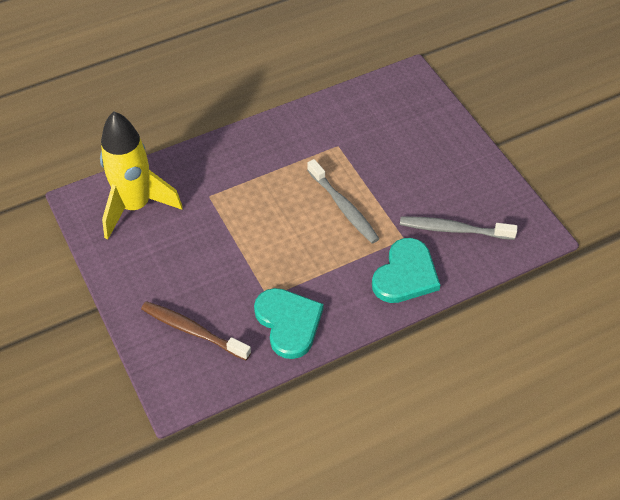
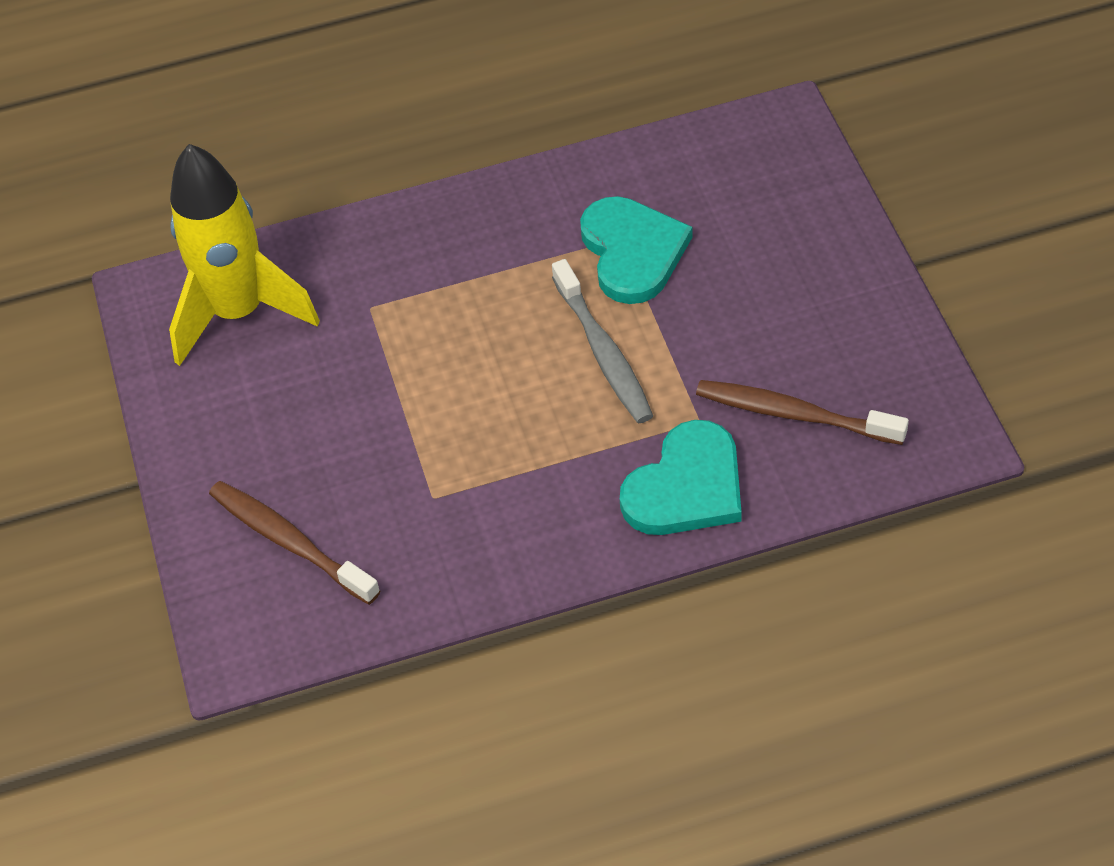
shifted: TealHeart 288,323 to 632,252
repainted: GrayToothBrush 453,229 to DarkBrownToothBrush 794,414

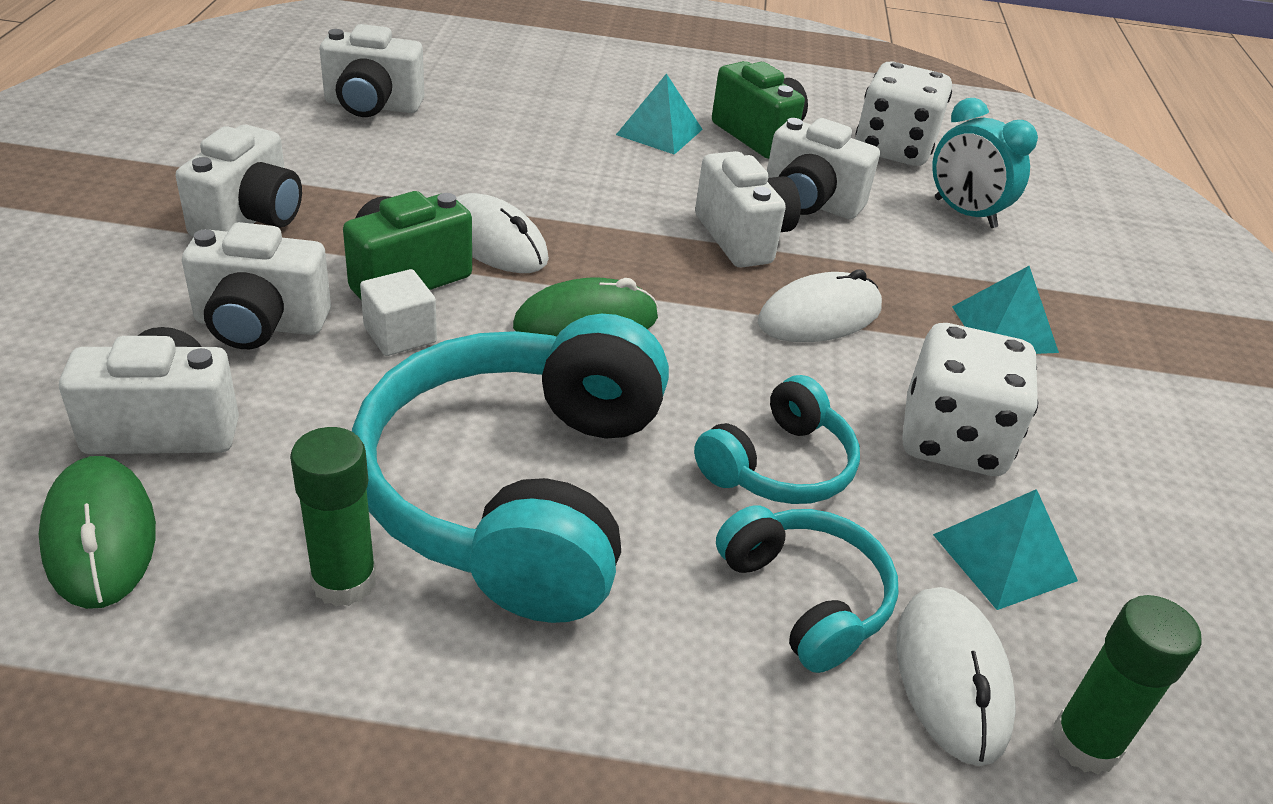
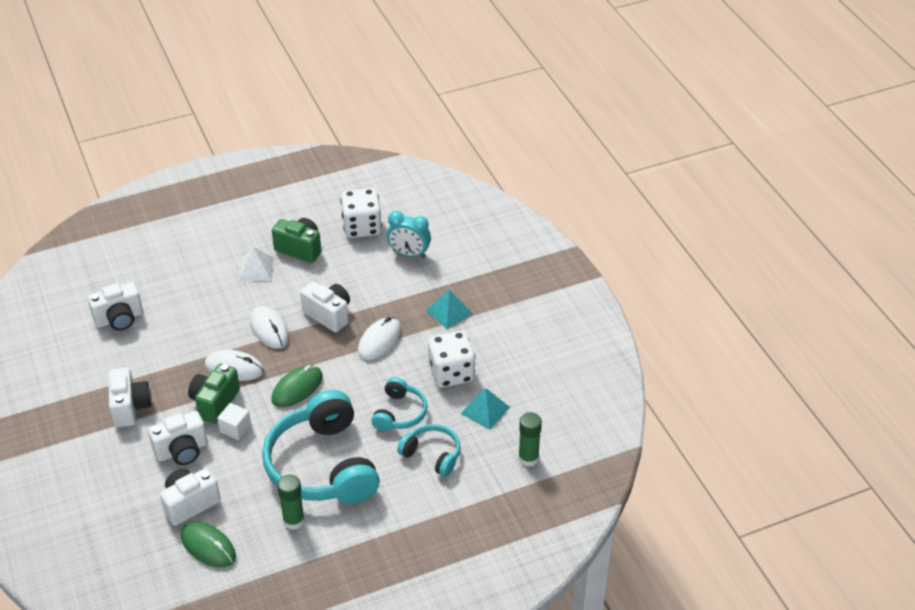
gone: WhitePhotoCamera 810,202
shifted: WhitePcMouse 951,677 to 269,329
repainted: TealPyramid 659,132 to WhitePyramid 256,269

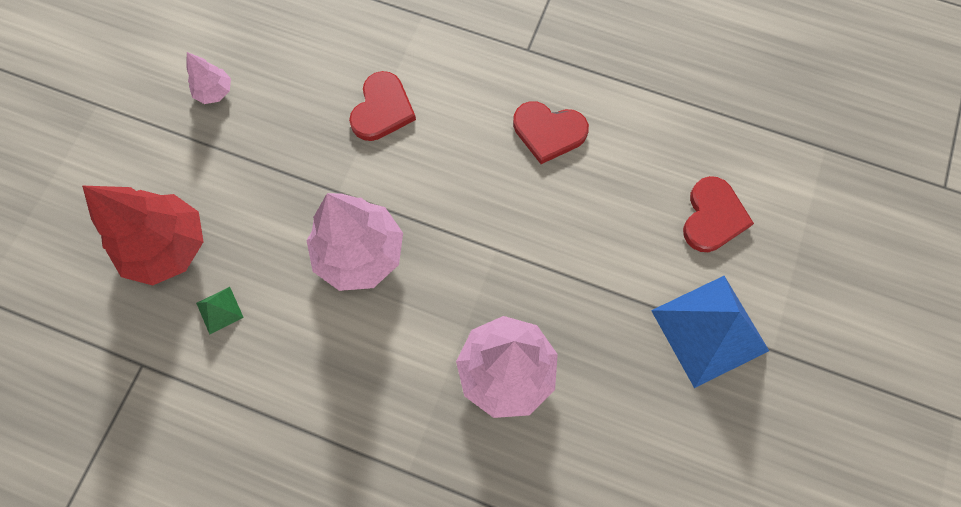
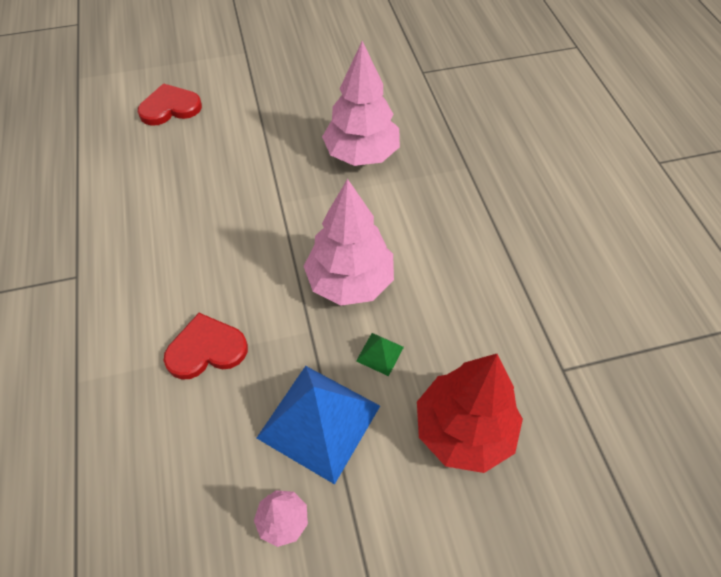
gone: RedHeart 548,132
shifted: BluePyramid 709,330 to 319,421; EmeraldPyramid 219,310 to 380,354

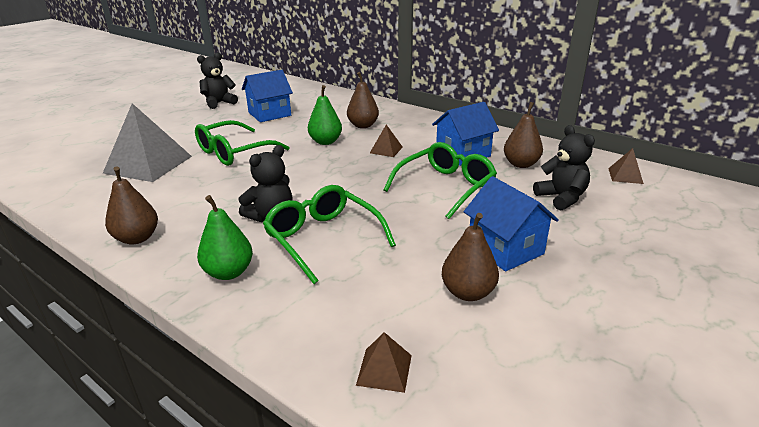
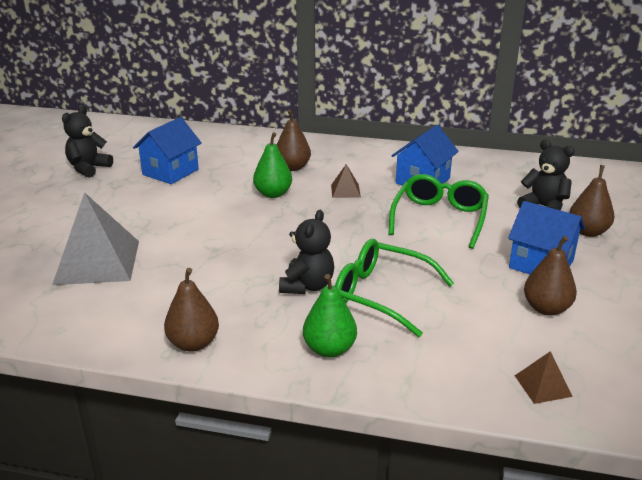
gone: EmeraldSpectacles 233,152; DarkBrownPyramid 625,176
shifted: DarkBrownPearFruit 521,164 to 588,232

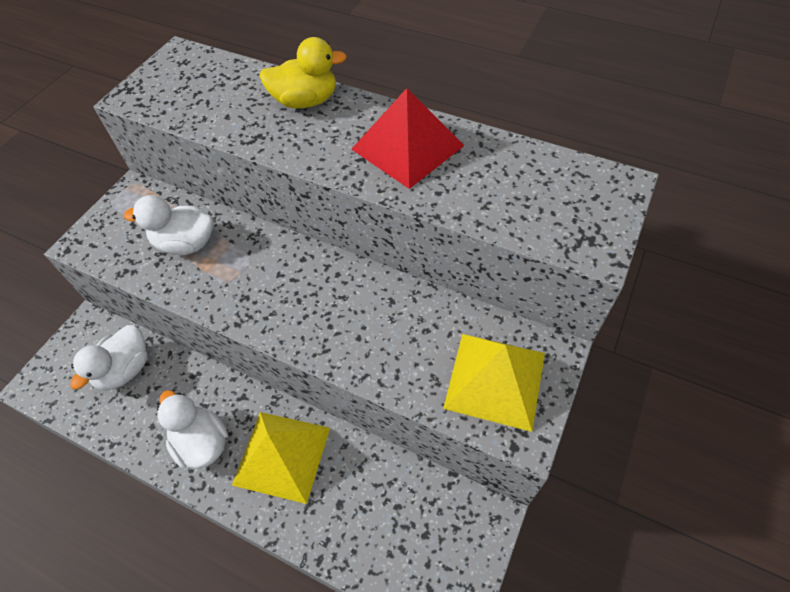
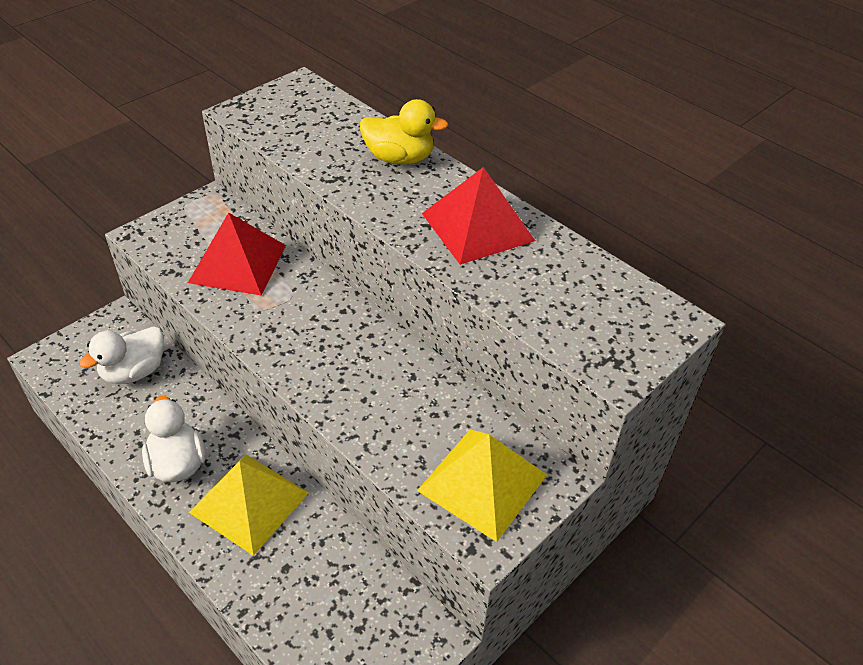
swapped: WhiteToyDuck 186,244 to RedPyramid 237,263

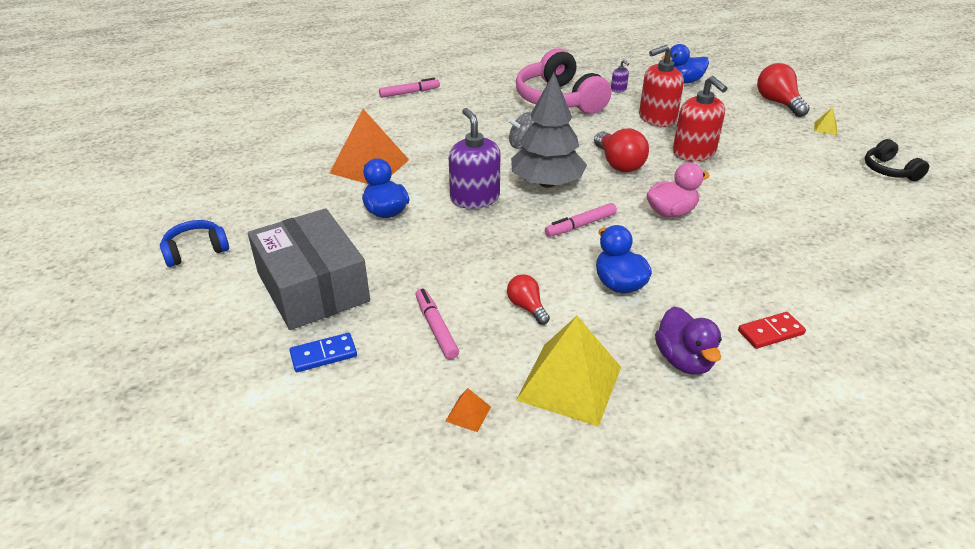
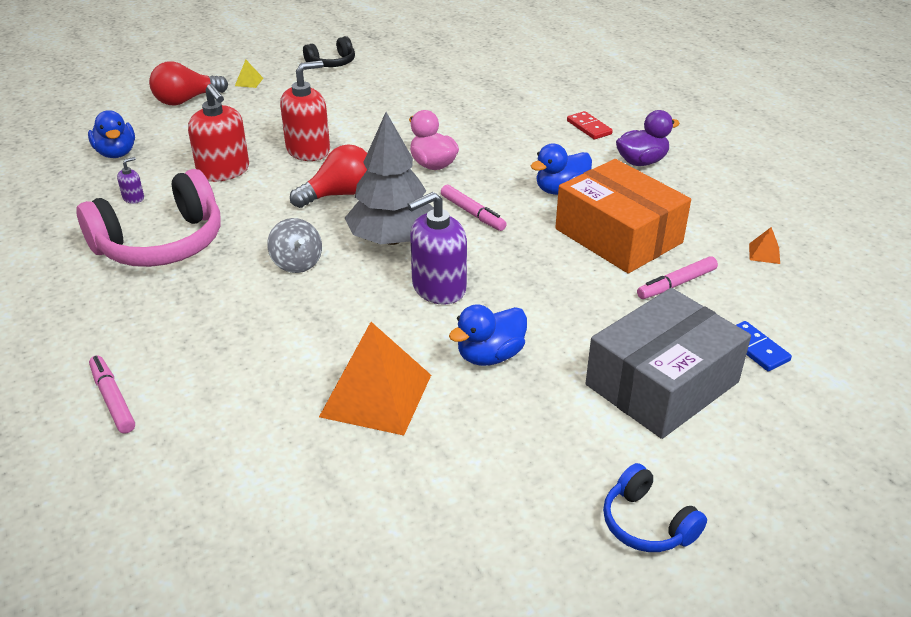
gone: GoldenPyramid 570,383
swapped: RedLightbulb 527,307 to BrightOrangeBox 618,236

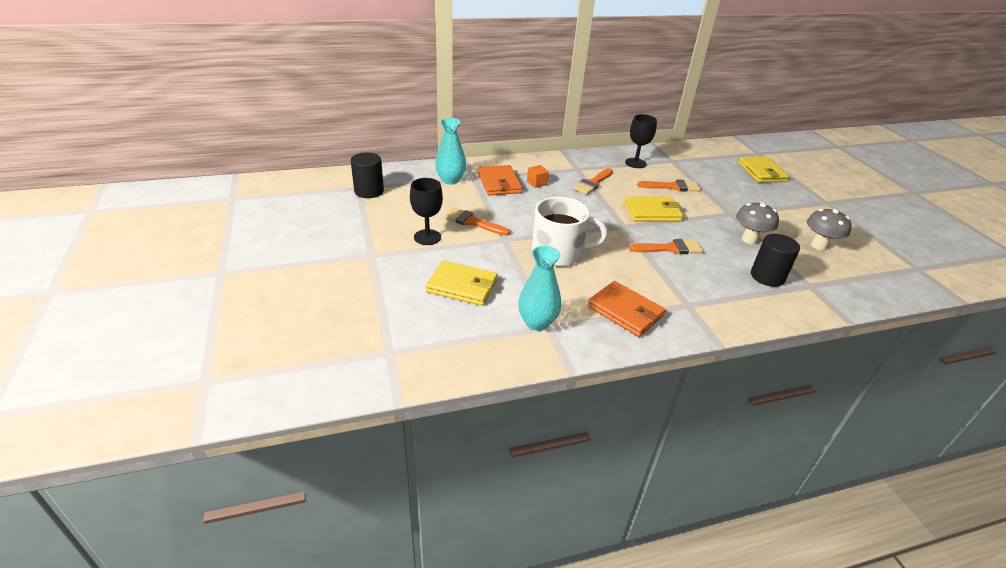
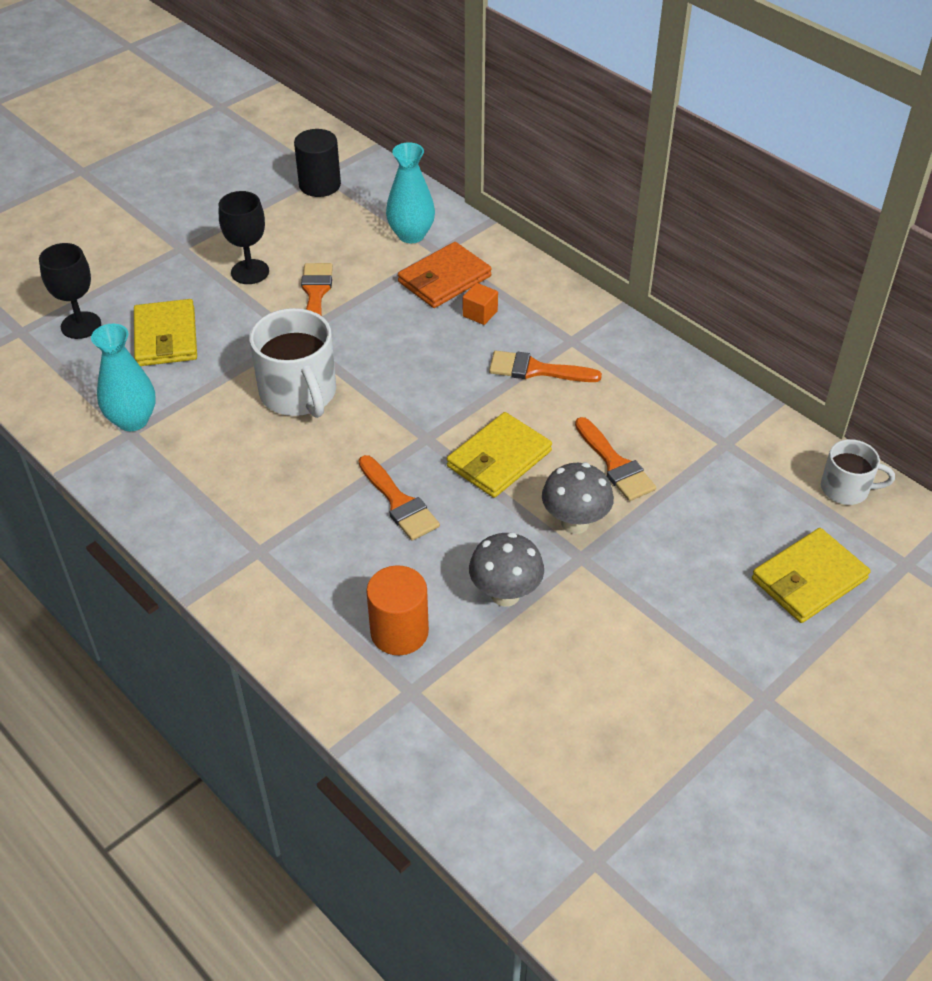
gone: BrightOrangeCardWallet 625,311
new: WhiteTeaMug 846,489
shifted: JetBlackGoblet 635,163 to 81,325; GrayMushroom 819,246 to 575,523
repainted: JetBlackCylinder 767,276 to BrightOrangeCylinder 399,632
rotated: GoldenCardWallet 652,212 = 499,459 75 degrees clockwise

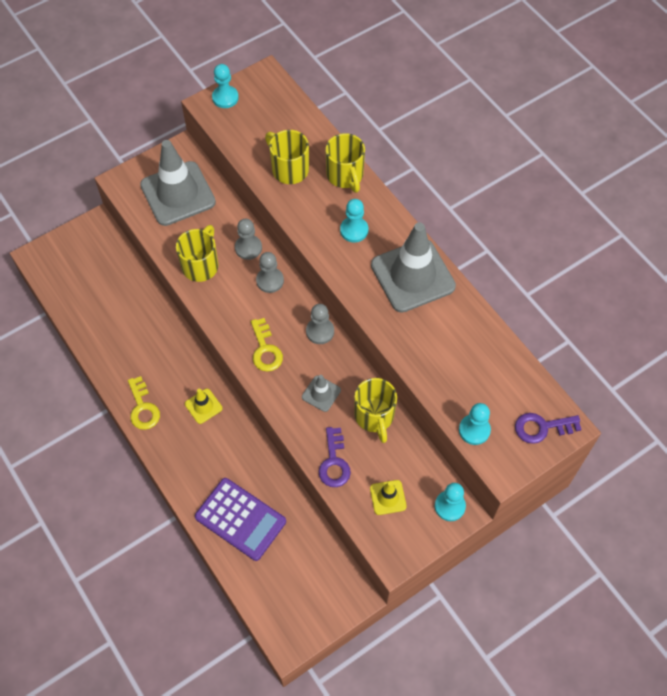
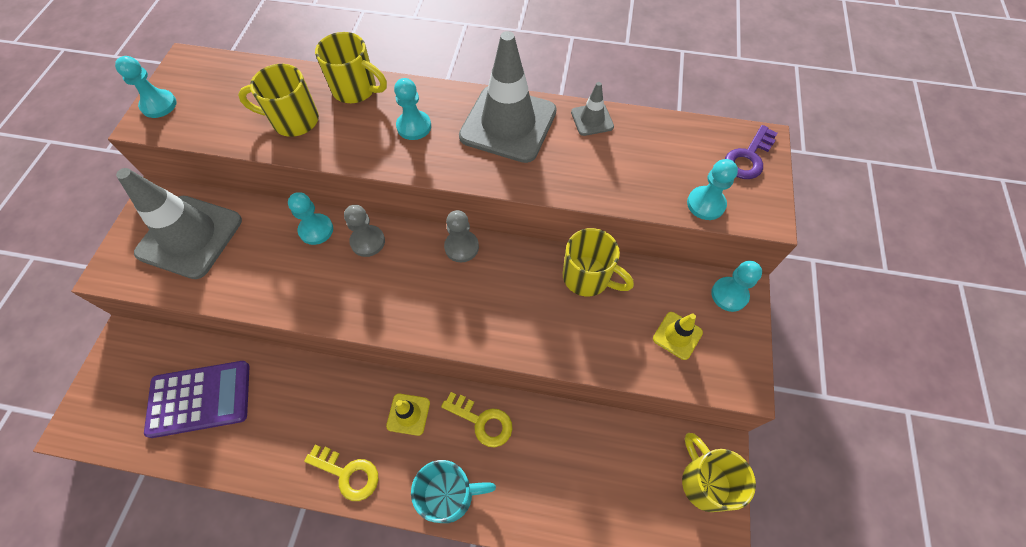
gone: PurpleLatchkey 334,462
new: TealTeaMug 450,495
shifted: PurplePocketCalculator 240,519 to 200,399; GoldenLatchkey 265,350 to 482,421; GrayRoadCone 321,393 to 592,119; GoldenTeaMug 201,265 to 704,481
repainted: GrayChessPawn 248,248 to TealChessPawn 316,230

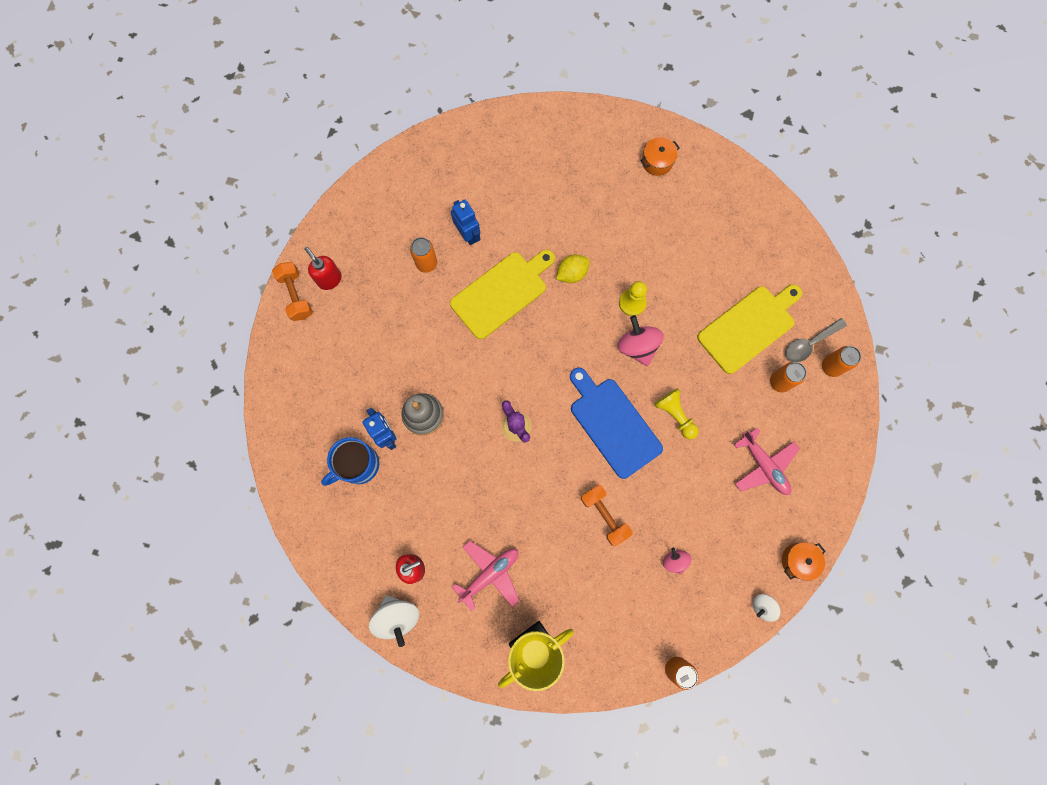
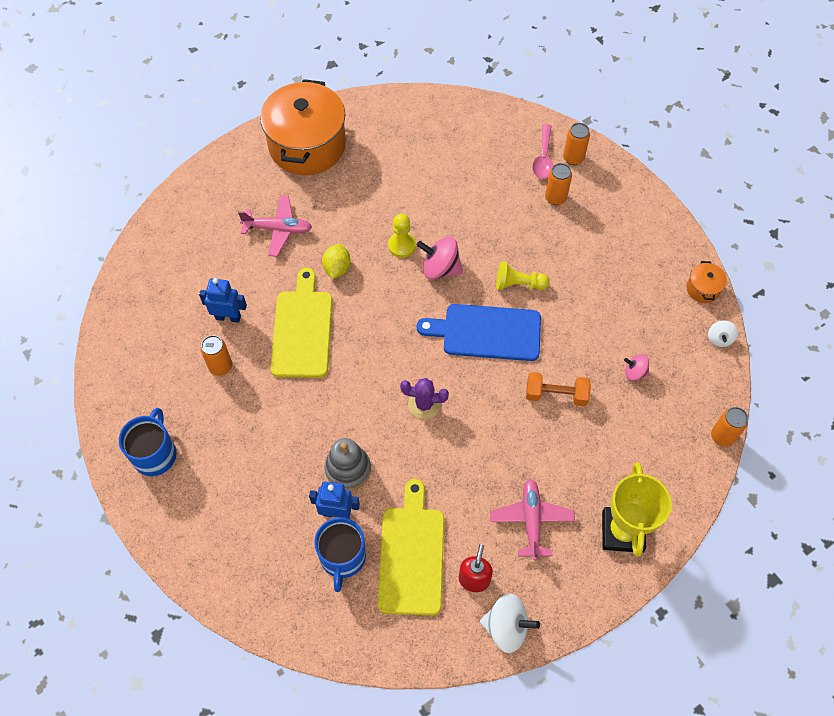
gone: BrightOrangeDumbbell 296,295
shifted: PinkAeroplane 763,465 to 278,229; GoldenBreadBoard 749,327 to 411,555
swapped: RedSoapPump 329,279 to BlueTeaMug 155,454
repainted: GrayTablespoon 809,343 to PinkTablespoon 543,158
scaled: BrightOrangeCookingPot 657,162 = 307,145 x2.45

